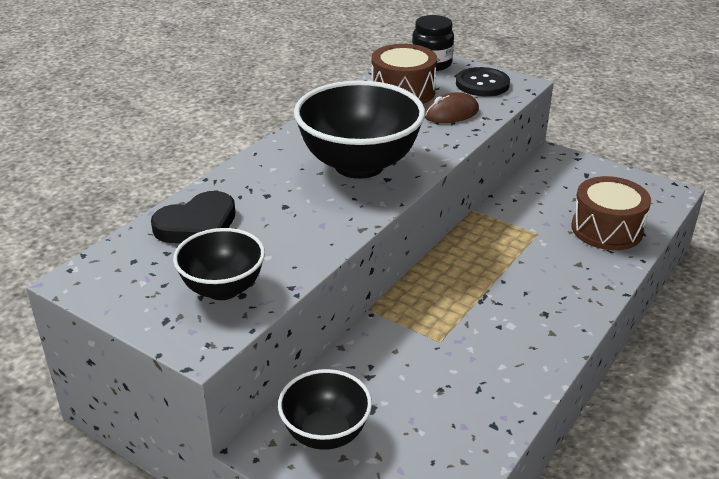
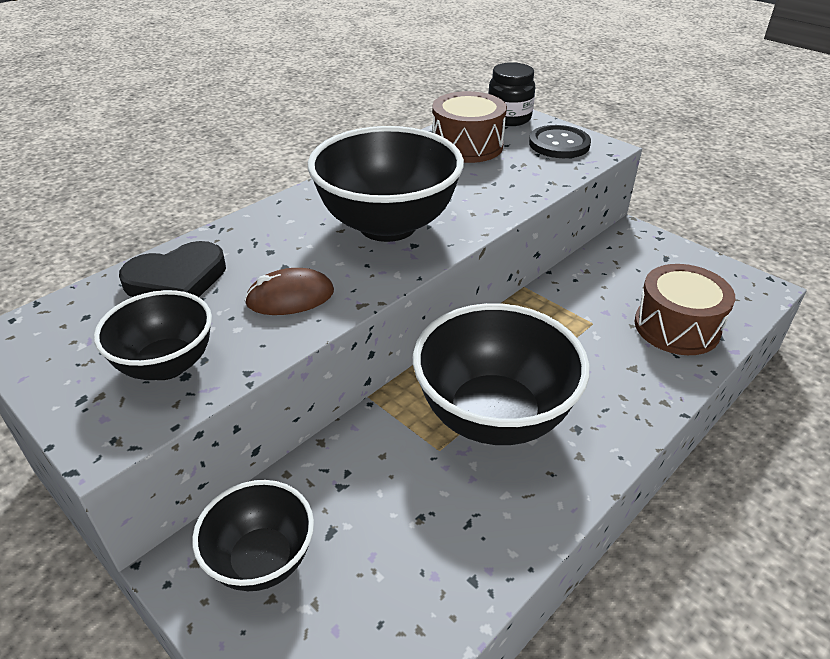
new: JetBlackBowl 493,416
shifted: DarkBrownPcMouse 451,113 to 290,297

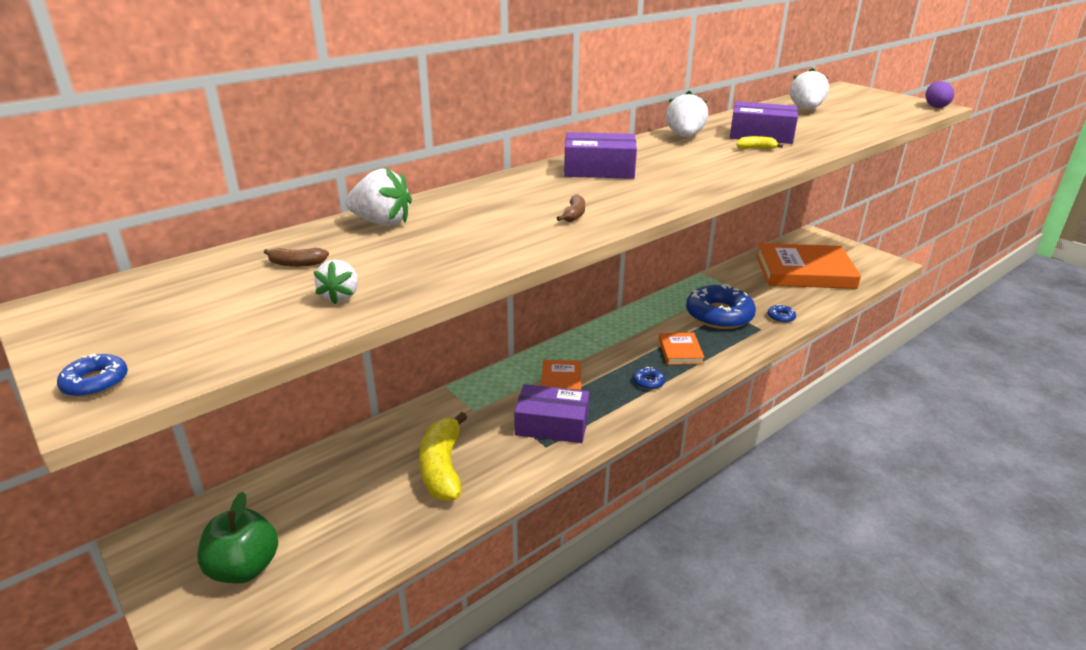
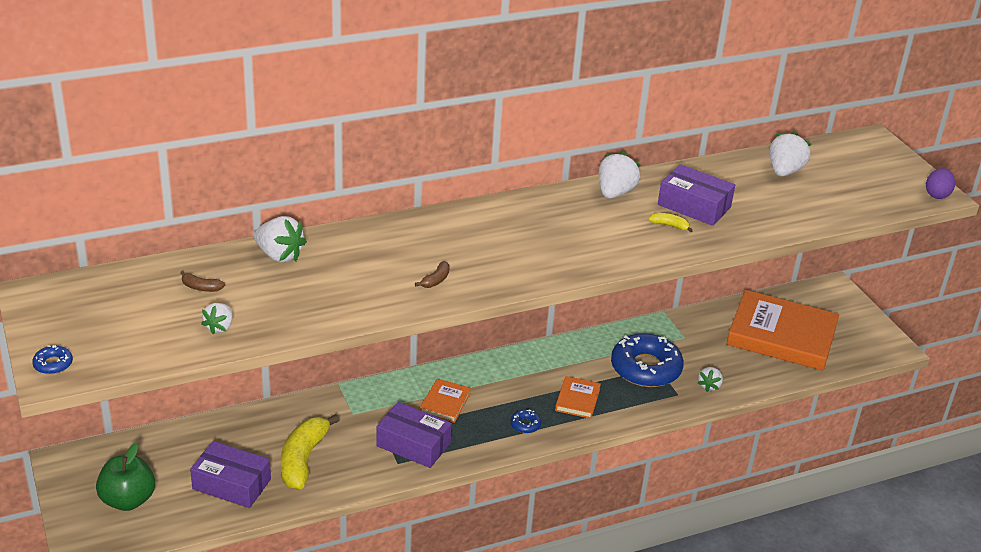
shifted: PurpleBox 599,169 to 231,484
swapped: BlueDonut 781,317 to WhiteStrawberry 709,386

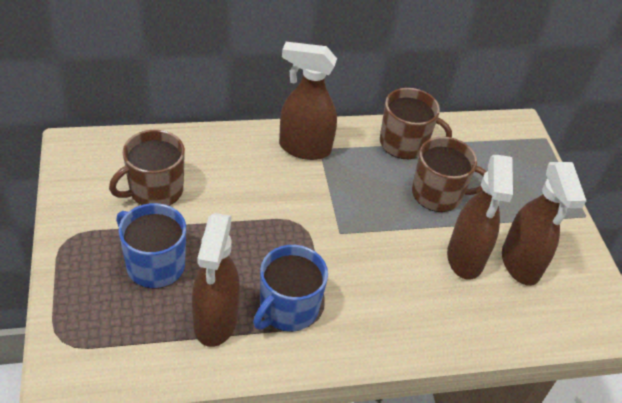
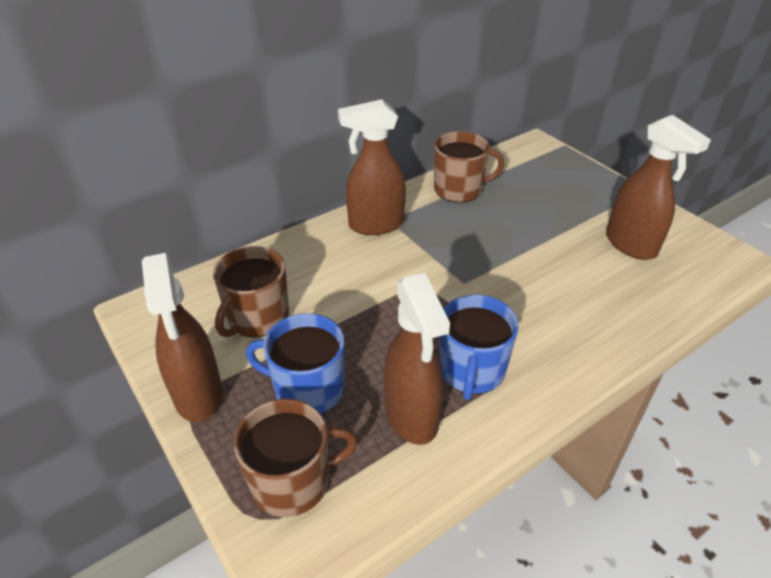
shifted: DarkBrownSprayCleaner 465,258 to 198,395; DarkBrownTeaMug 438,194 to 293,481

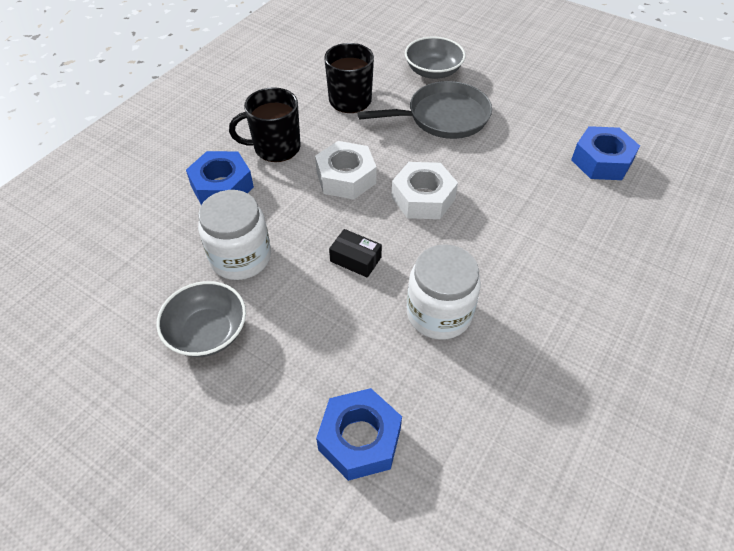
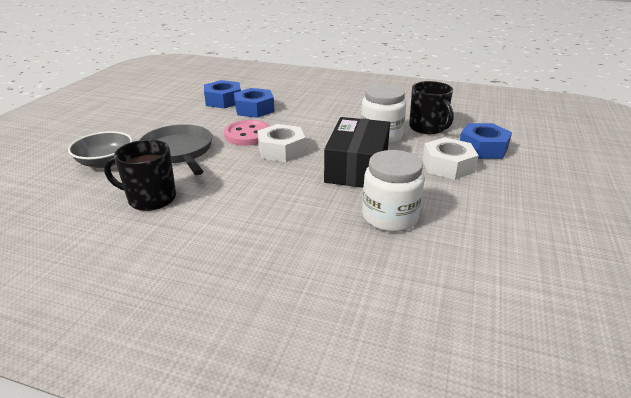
gone: GrayBowl 207,332
new: PinkSewingButton 248,135
shifted: BlueHexNut 222,186 to 254,109; JetBlackTeaMug 275,148 to 427,128; WhiteHexNut 346,177 to 448,166
scaled: JetBlackBox 355,259 = 357,167 x2.27

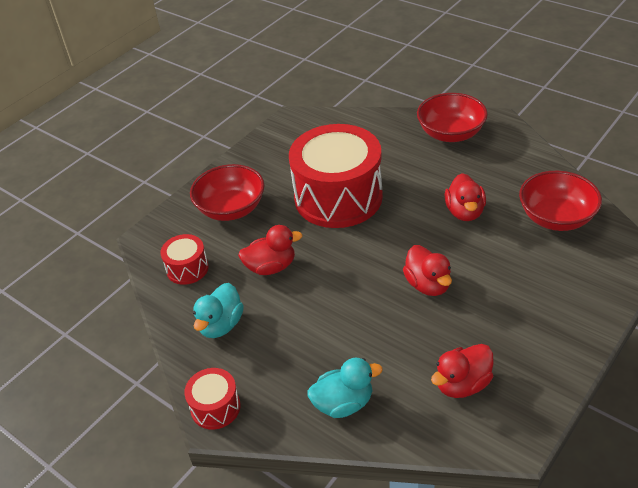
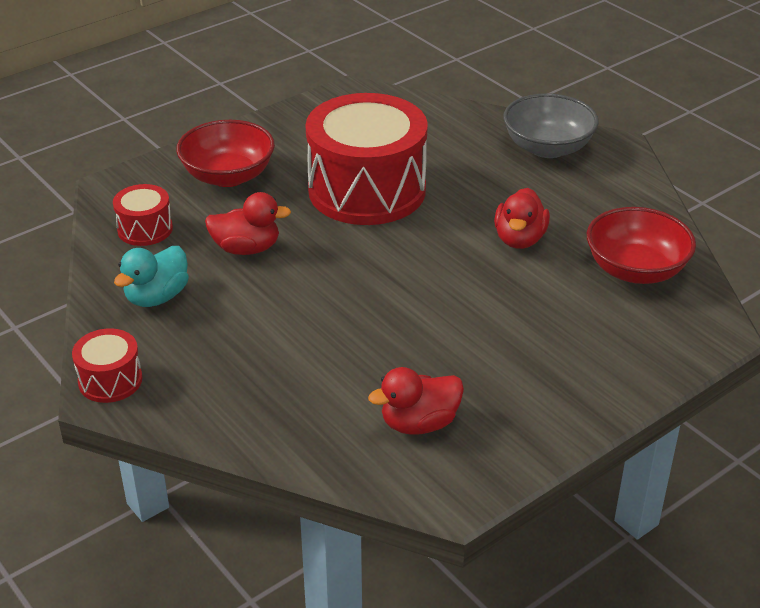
gone: TealToyDuck 343,403; RedToyDuck 428,285
repainted: RedBowl 450,133 to GrayBowl 547,148

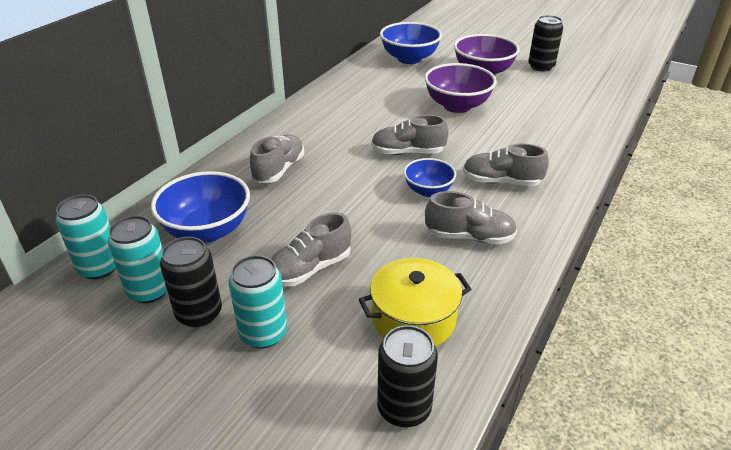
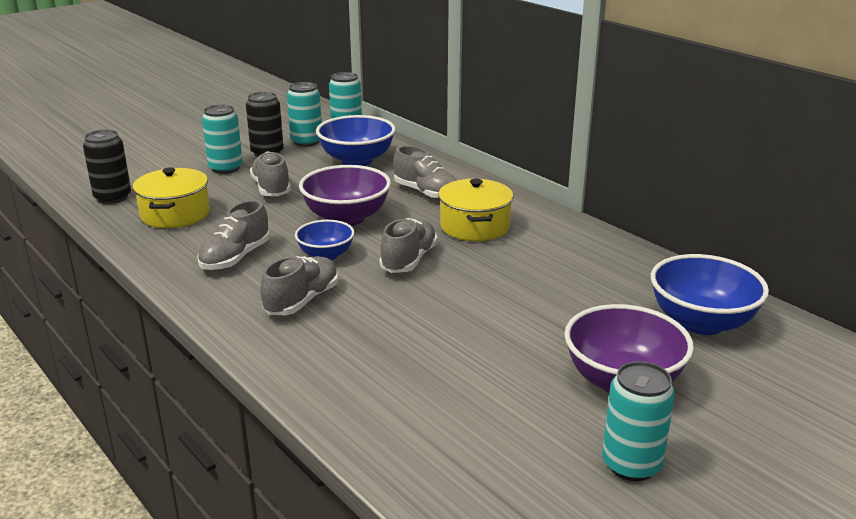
new: GoldenCookingPot 474,226
shifted: PurpleBowl 457,106 to 346,218
repainted: JetBlackSodaCan 541,67 to TealSodaCan 631,464

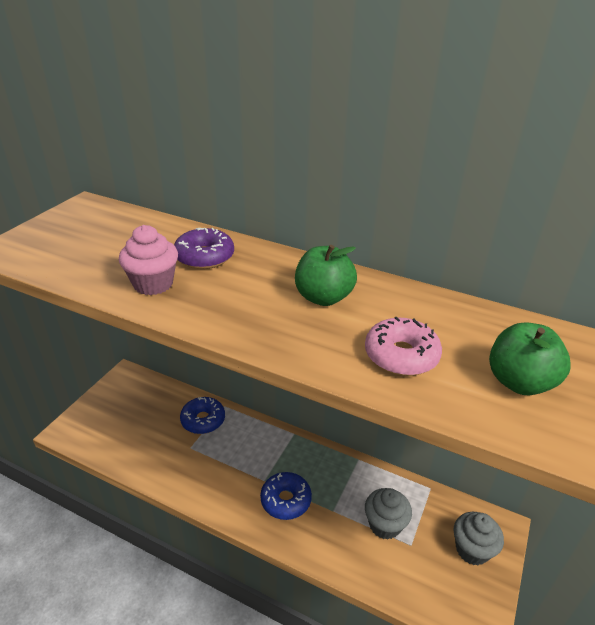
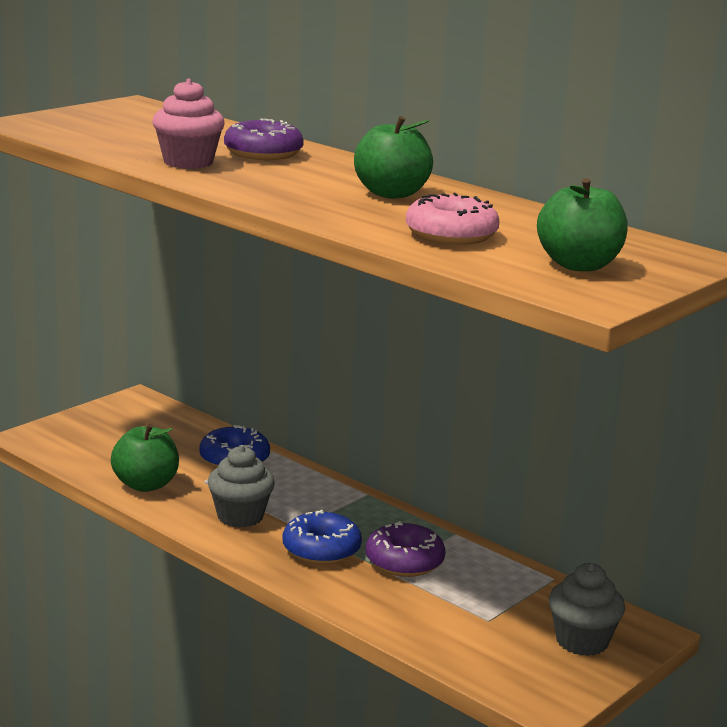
new: EmeraldToyApple 145,485; PurpleDonut 404,561
shifted: GrayCupcake 385,525 to 240,516

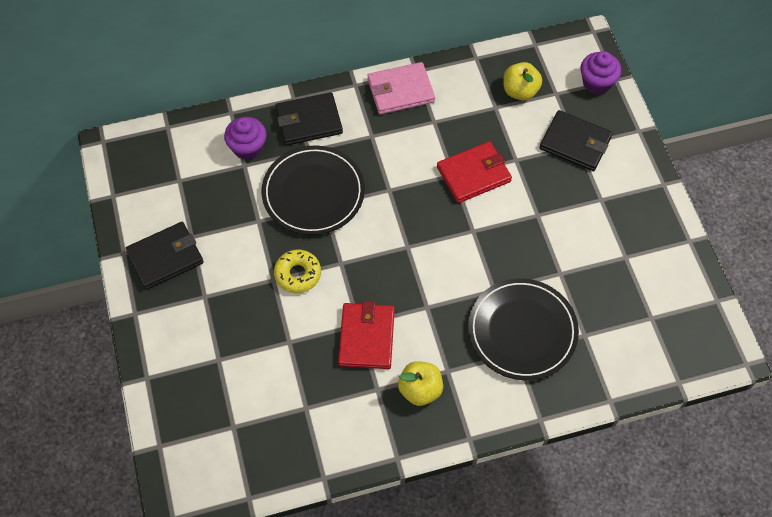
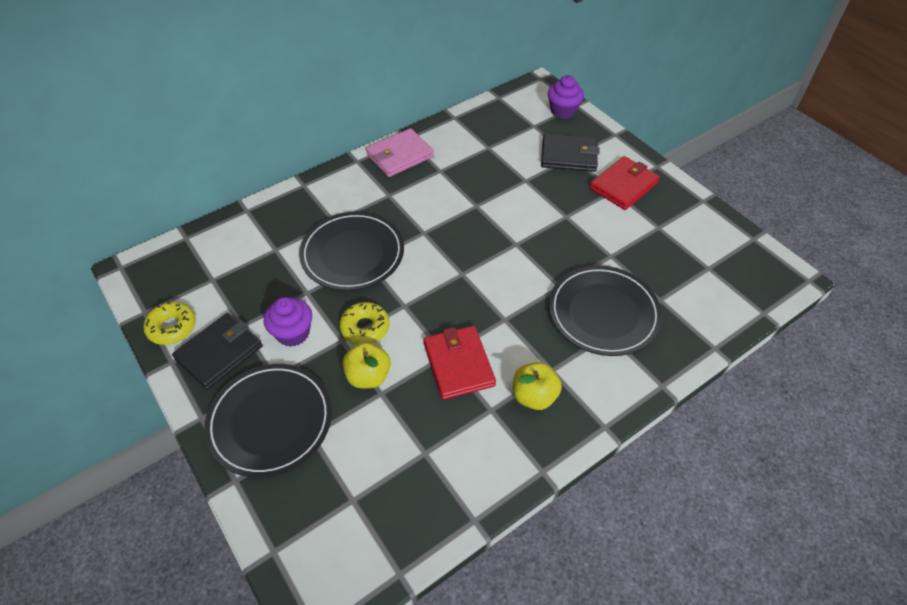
gone: JetBlackCardWallet 308,121
new: GoldenDonut 172,327; JetBlackFlatDish 270,421
shifted: PurpleCupcake 248,148 to 293,333; GoldenToyApple 520,91 to 368,376; RedCardWallet 474,174 to 623,185

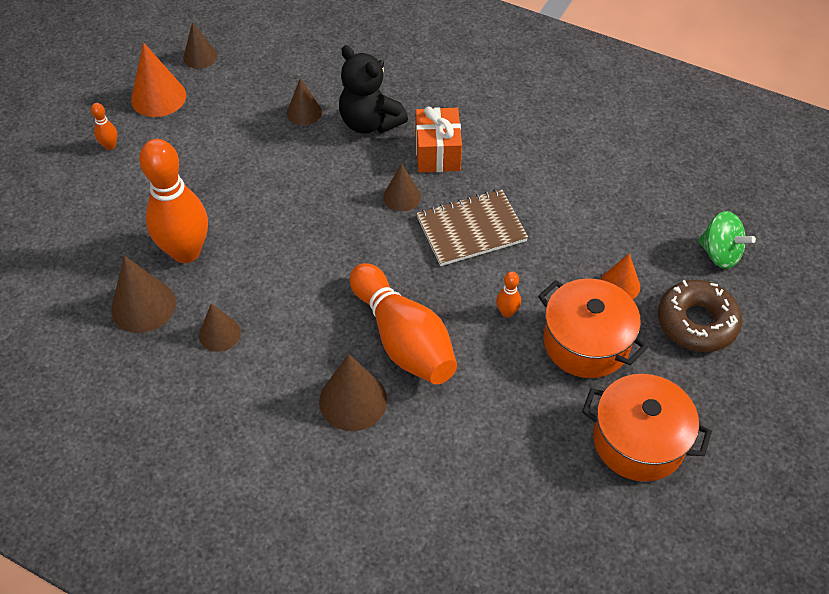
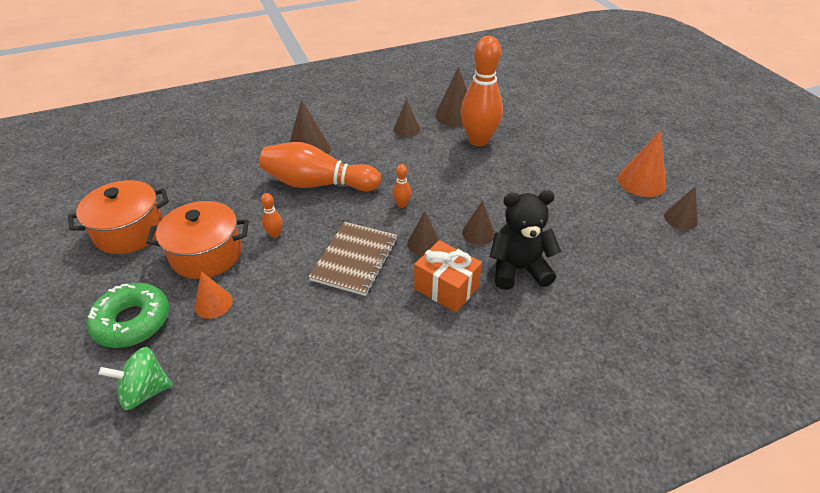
shifted: BrightOrangeBowlingPin 110,146 to 402,204; DarkBrownCone 304,112 to 478,233
repainted: DarkBrownDonut 696,322 to EmeraldDonut 132,321

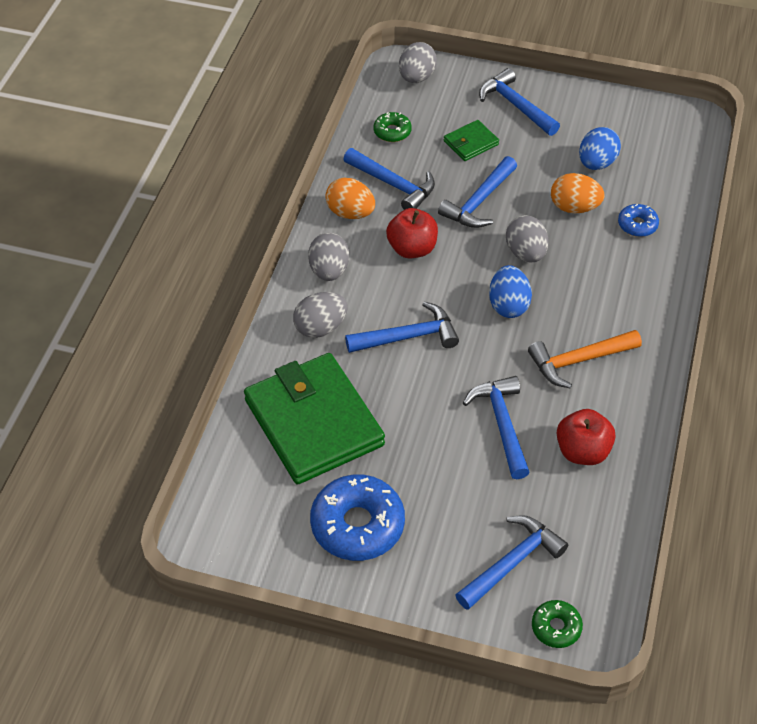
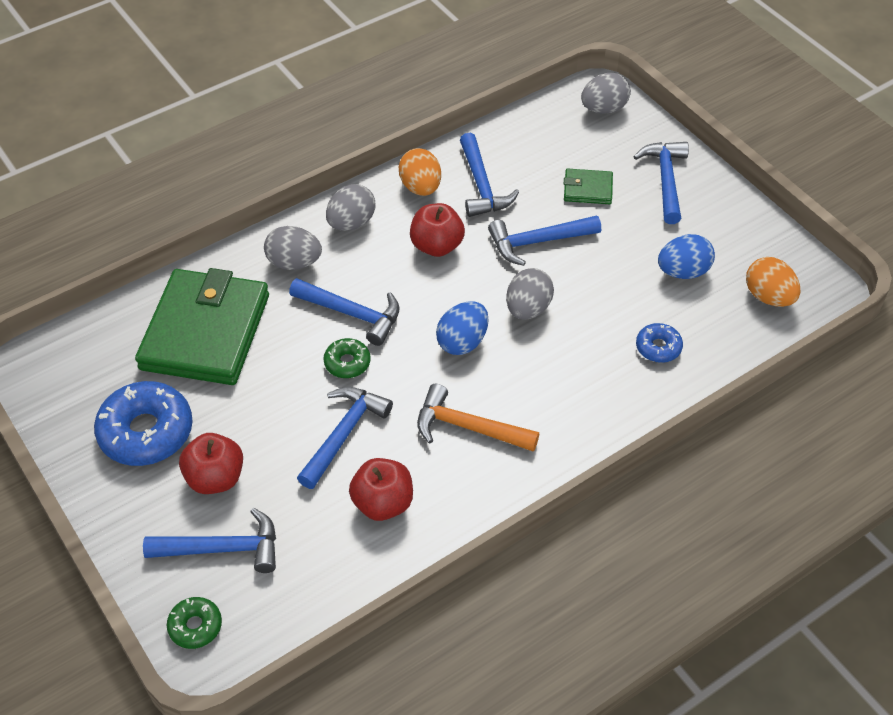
new: RedToyApple 215,478
shifted: EmeraldDonut 392,132 to 347,363; BrightOrangeToyEgg 574,207 to 768,297

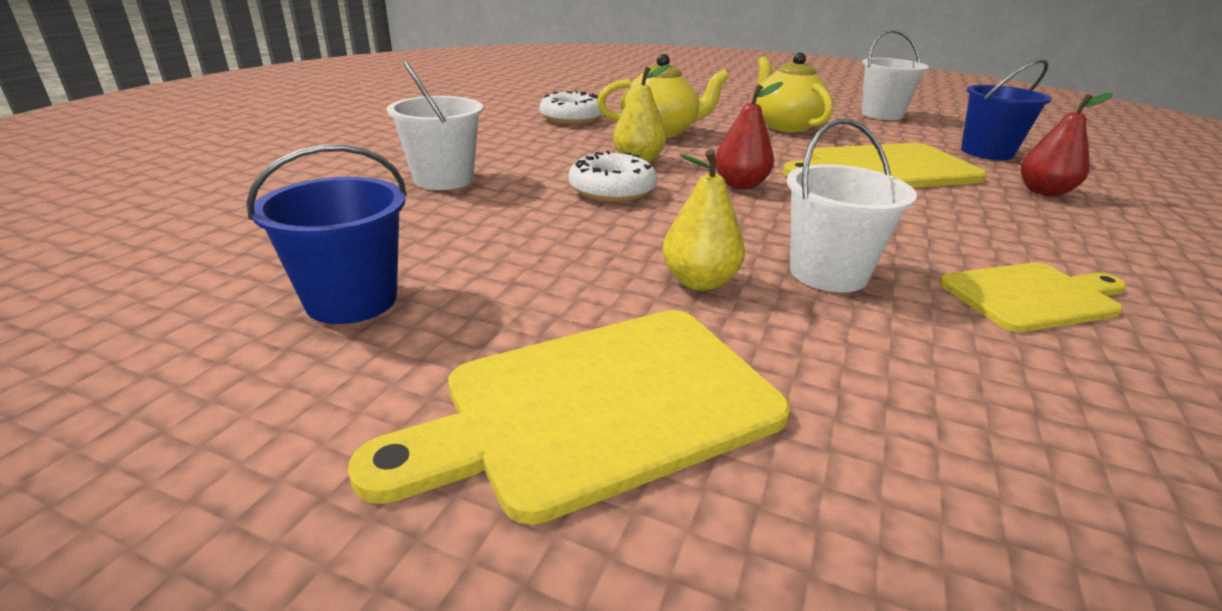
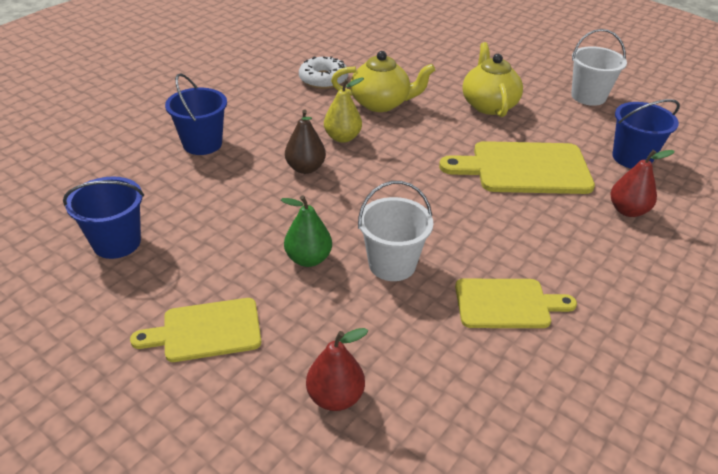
shifted: RedPearFruit 740,185 to 335,397
swapped: WhiteDonut 612,190 to DarkBrownPearFruit 305,168
repainted: WhiteSandBucket 443,179 to BlueSandBucket 202,144; GoldenPearFruit 699,282 to EmeraldPearFruit 308,259
scaled: GoldenBreadBoard 598,406 = 206,330 x0.64

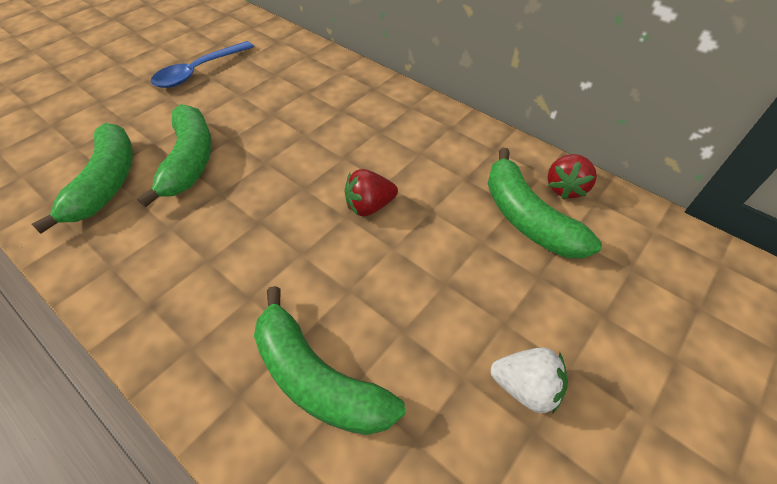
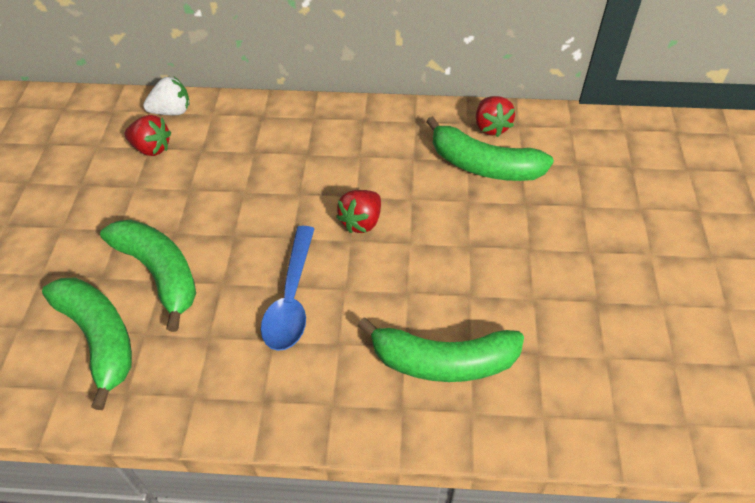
new: RedStrawberry 151,148
shifted: WhiteStrawberry 525,387 to 172,111; BlueTablespoon 199,71 to 291,298

